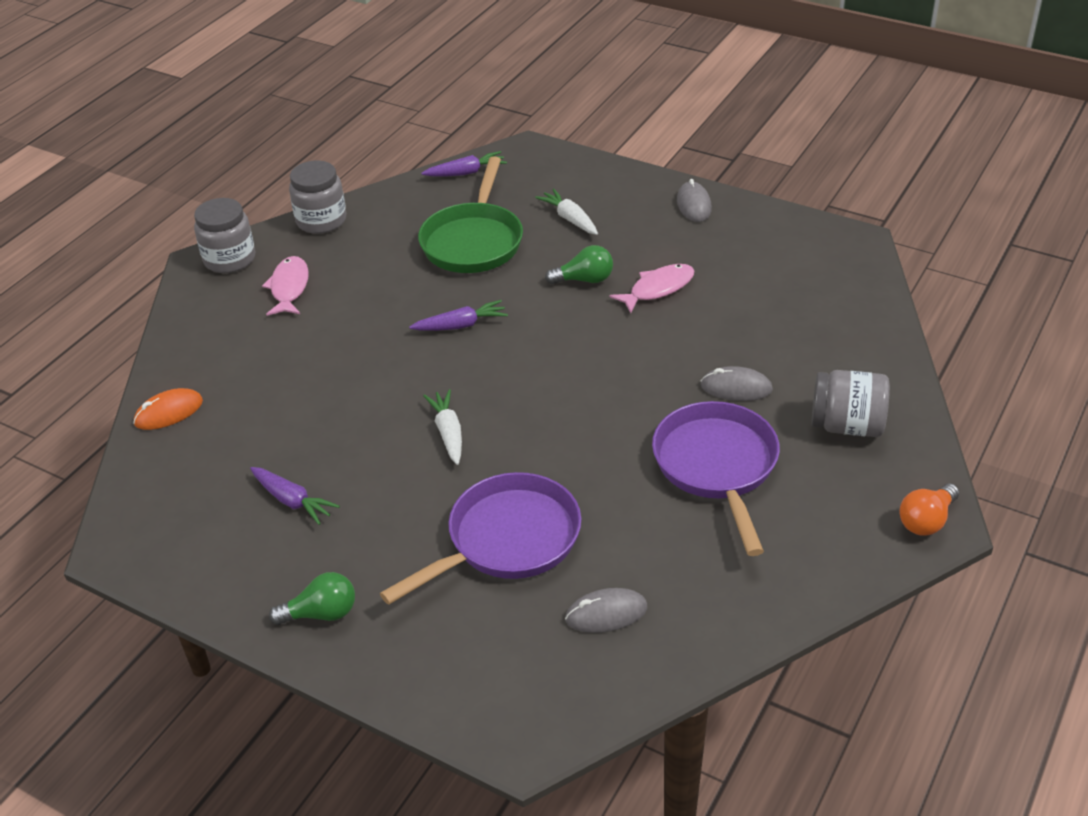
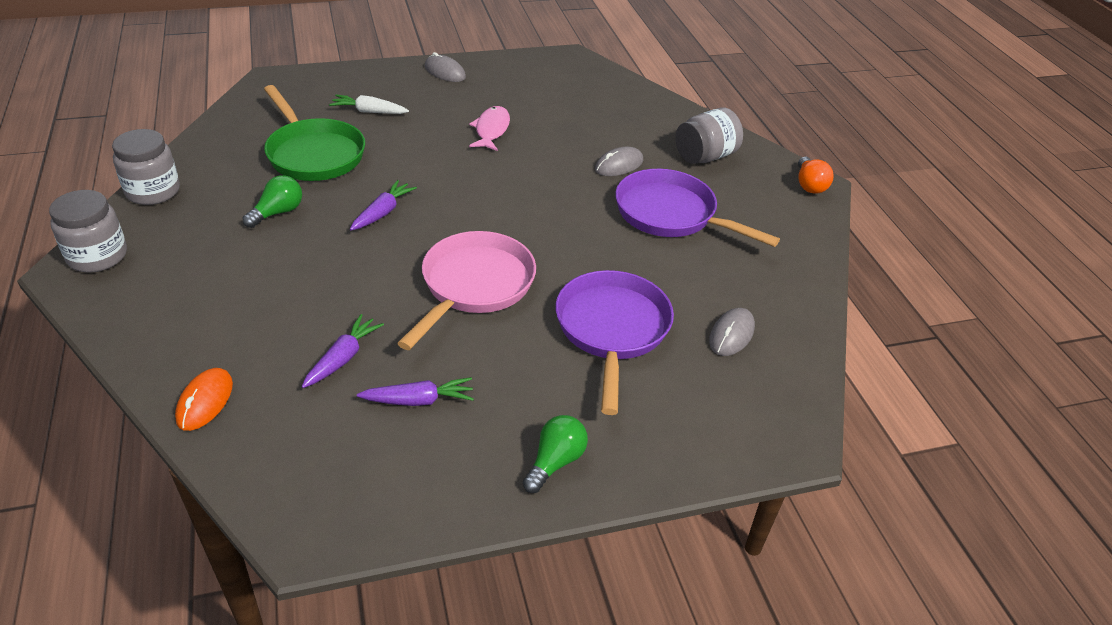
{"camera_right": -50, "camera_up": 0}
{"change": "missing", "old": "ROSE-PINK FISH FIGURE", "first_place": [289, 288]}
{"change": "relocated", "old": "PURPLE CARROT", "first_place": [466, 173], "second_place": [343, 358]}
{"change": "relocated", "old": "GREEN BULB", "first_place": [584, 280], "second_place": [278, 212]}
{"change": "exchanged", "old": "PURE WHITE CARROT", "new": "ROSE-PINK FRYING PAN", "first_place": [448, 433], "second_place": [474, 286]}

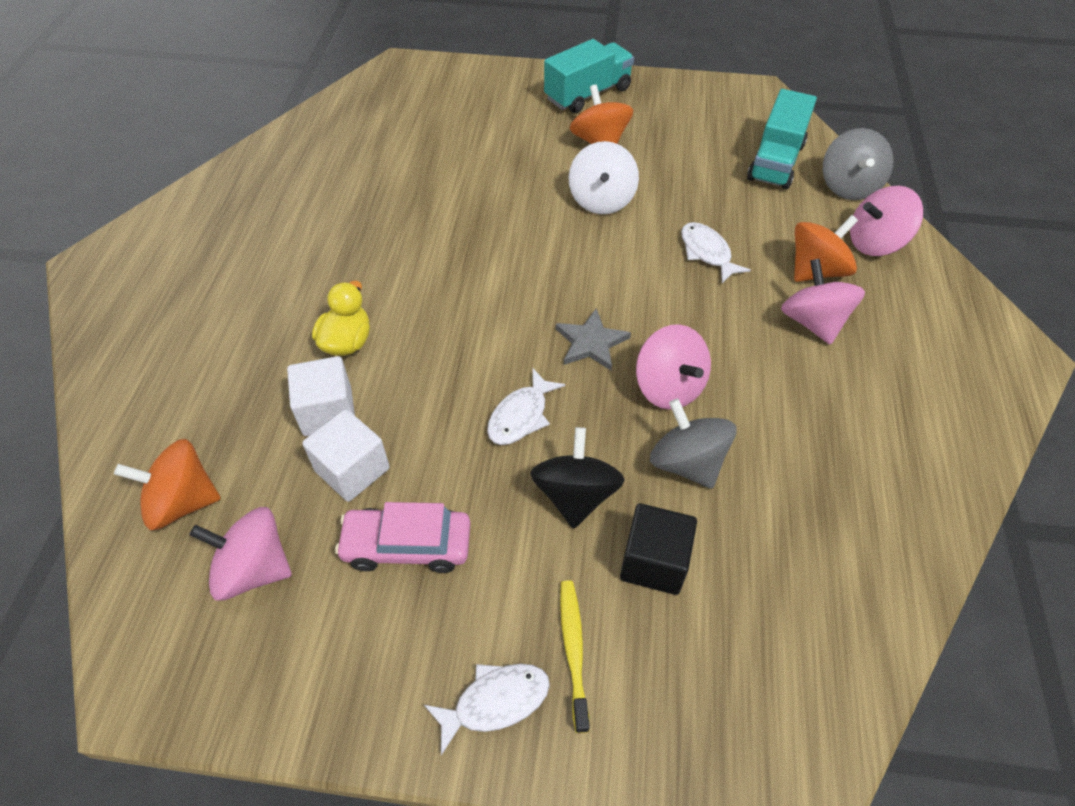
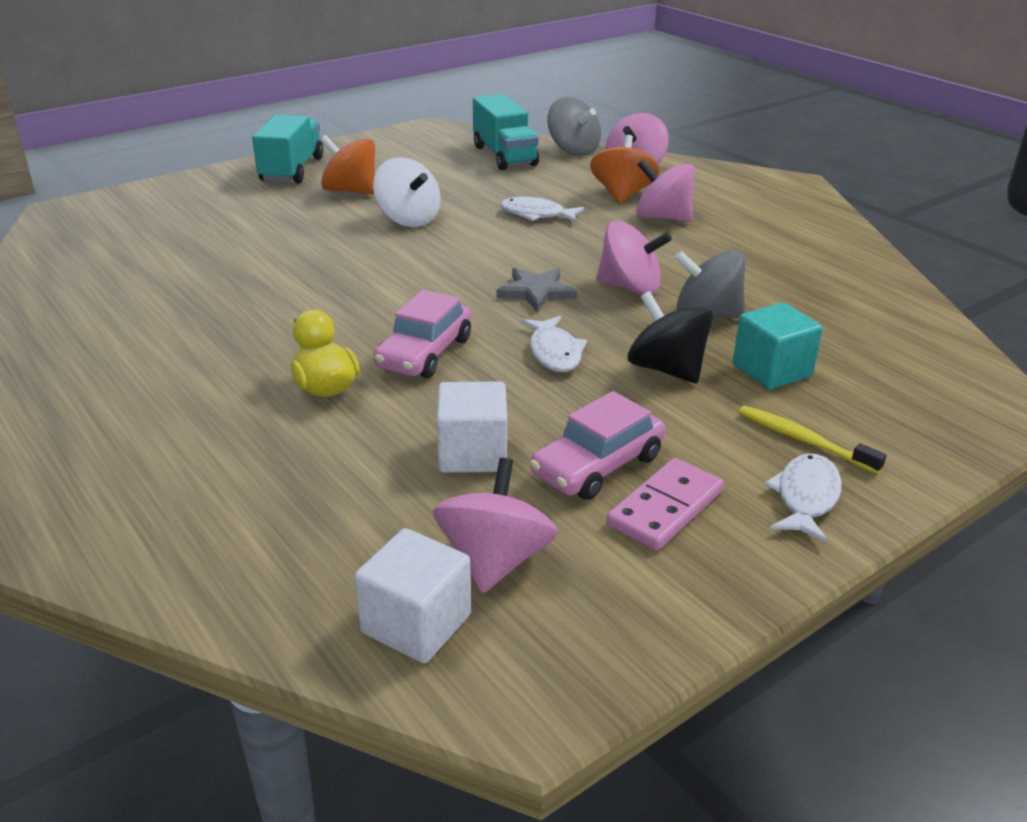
{"camera_right": -45, "camera_up": -20}
{"change": "missing", "old": "ORANGE-COLOURED TOY TOP", "first_place": [182, 502]}
{"change": "appeared", "new": "ROSE-PINK CAR", "second_place": [425, 353]}
{"change": "appeared", "new": "ROSE-PINK DOMINO PIECE", "second_place": [665, 508]}
{"change": "relocated", "old": "PURE WHITE SOLID CUBE", "first_place": [327, 411], "second_place": [416, 624]}
{"change": "colour", "old": "EBONY SOLID CUBE", "new": "TEAL SOLID CUBE", "first_place": [654, 562], "second_place": [771, 370]}
{"change": "spun", "old": "ROSE-PINK TOY TOP", "first_place": [254, 569], "second_place": [494, 560], "degrees": 135}

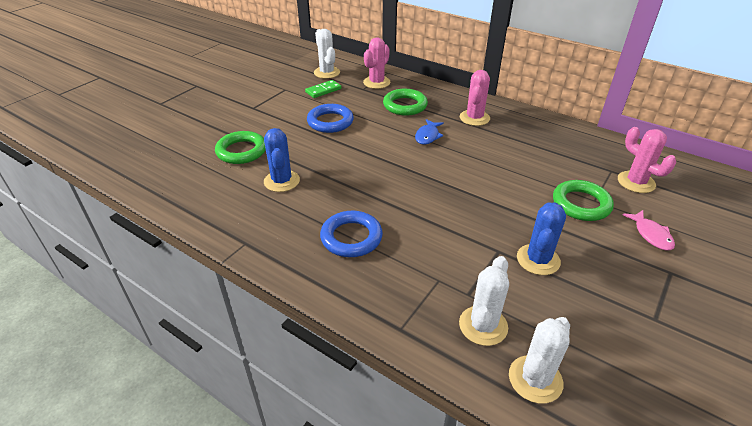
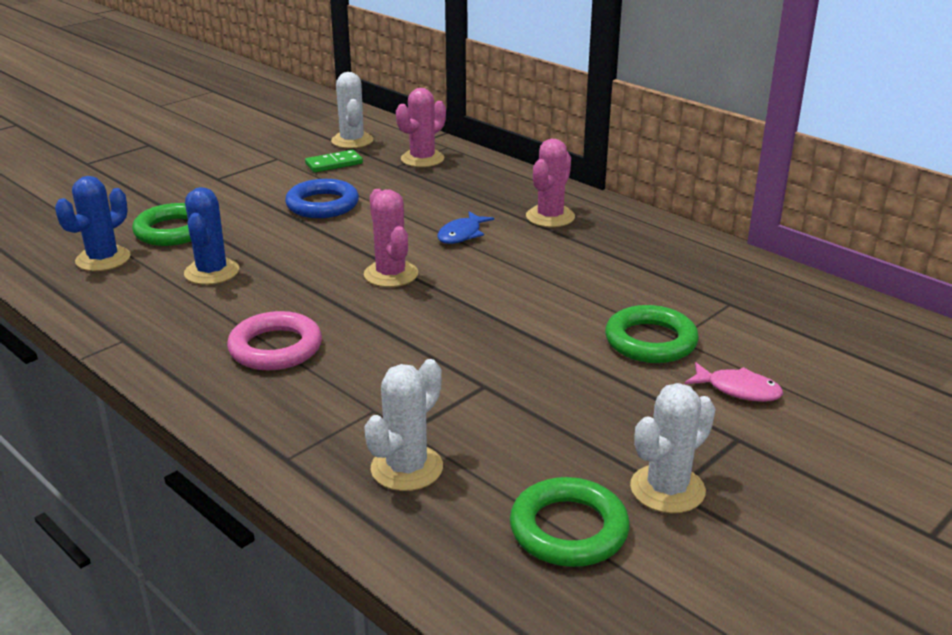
{"camera_right": 10, "camera_up": -10}
{"change": "relocated", "old": "GREEN HOOP", "first_place": [405, 105], "second_place": [568, 529]}
{"change": "relocated", "old": "PURE WHITE PRICKLY PLANT", "first_place": [535, 379], "second_place": [667, 489]}
{"change": "relocated", "old": "BLUE PRICKLY PLANT", "first_place": [538, 260], "second_place": [103, 259]}
{"change": "relocated", "old": "ROSE-PINK PRICKLY PLANT", "first_place": [636, 182], "second_place": [391, 274]}
{"change": "colour", "old": "BLUE HOOP", "new": "ROSE-PINK HOOP", "first_place": [351, 237], "second_place": [275, 348]}
{"change": "spun", "old": "ROSE-PINK FISH FIGURE", "first_place": [651, 235], "second_place": [738, 390], "degrees": -60}

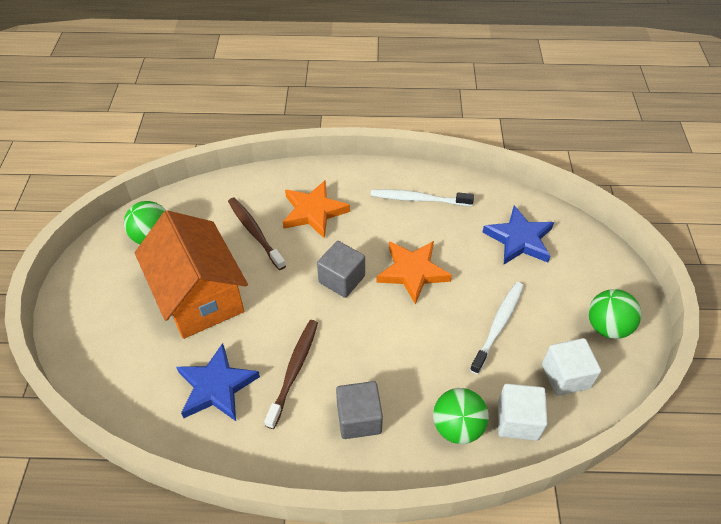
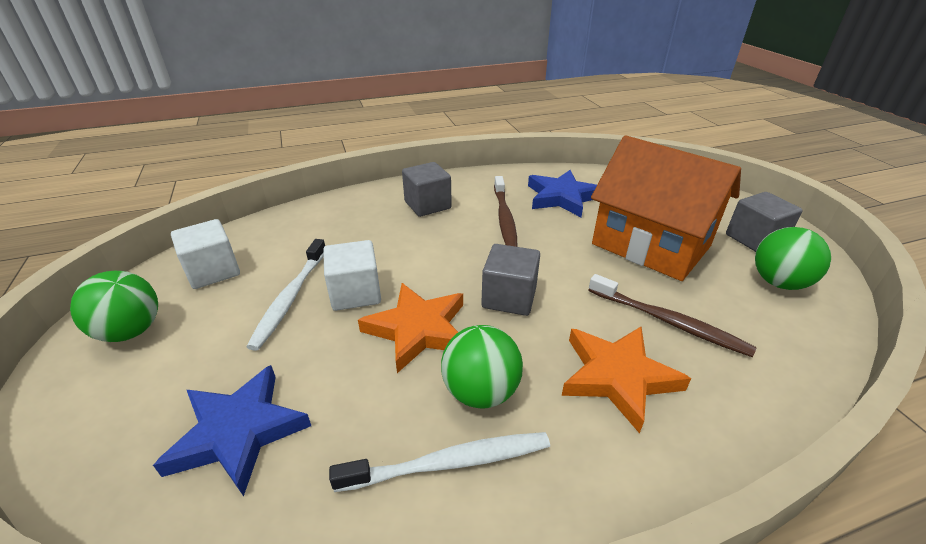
{"camera_right": 160, "camera_up": -15}
{"change": "appeared", "new": "GRAY SOLID CUBE", "second_place": [754, 239]}
{"change": "relocated", "old": "GREEN BALL", "first_place": [457, 426], "second_place": [480, 391]}
{"change": "relocated", "old": "PURE WHITE SOLID CUBE", "first_place": [517, 420], "second_place": [355, 293]}

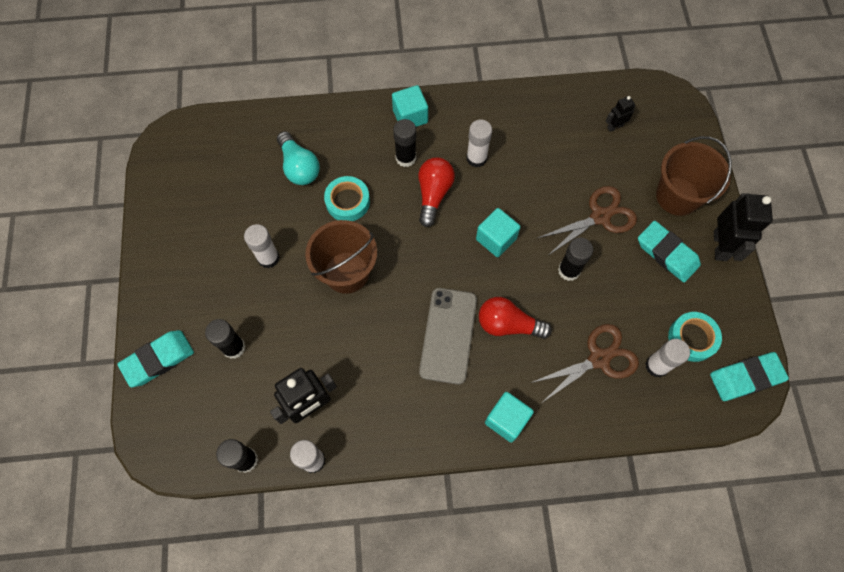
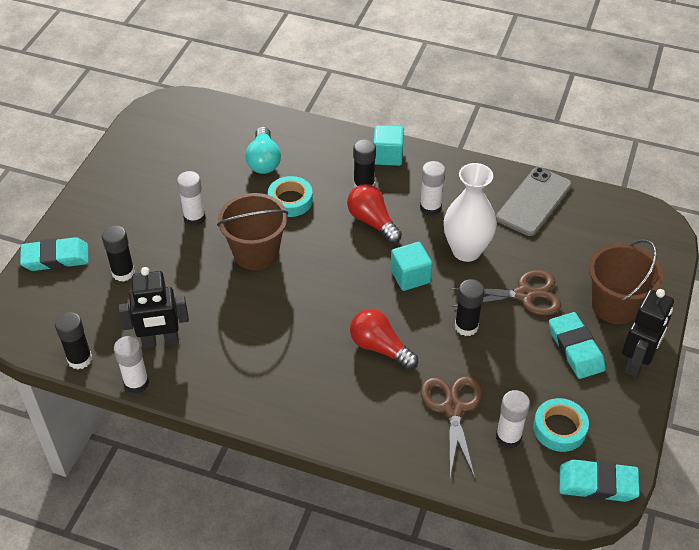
{"camera_right": 25, "camera_up": -20}
{"change": "missing", "old": "TEAL SOLID CUBE", "first_place": [506, 420]}
{"change": "missing", "old": "EBONY TOY ROBOT", "first_place": [615, 126]}
{"change": "appeared", "new": "PURE WHITE FLOWER VASE", "second_place": [466, 251]}
{"change": "relocated", "old": "GRAY SMARTPHONE", "first_place": [448, 335], "second_place": [534, 202]}
{"change": "spun", "old": "RED BULB", "first_place": [433, 194], "second_place": [372, 222], "degrees": -75}
{"change": "spun", "old": "DARK BROWN PAIR OF SCISSORS", "first_place": [599, 359], "second_place": [452, 409], "degrees": -90}

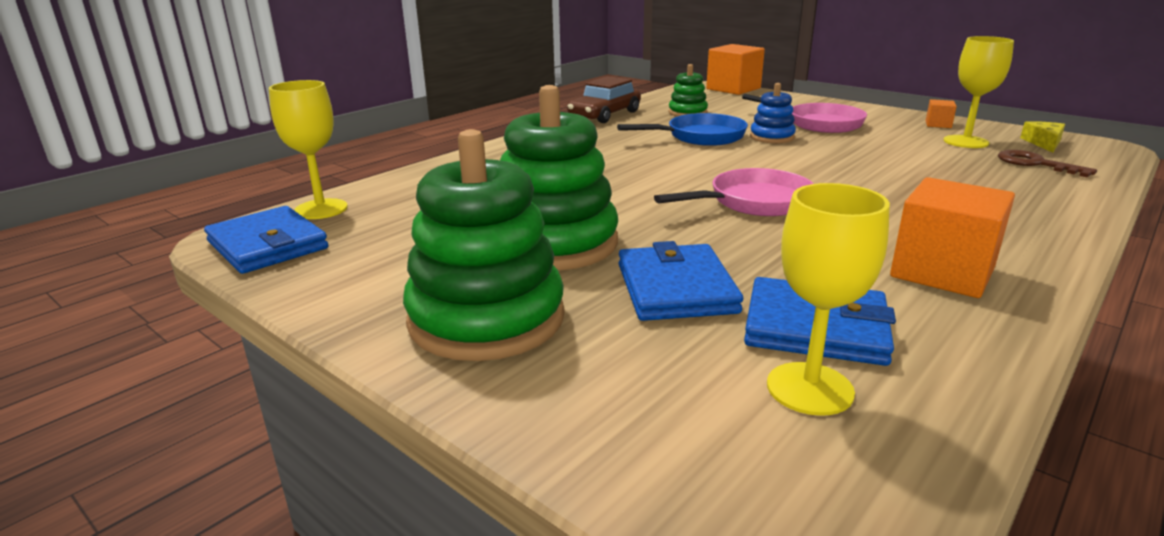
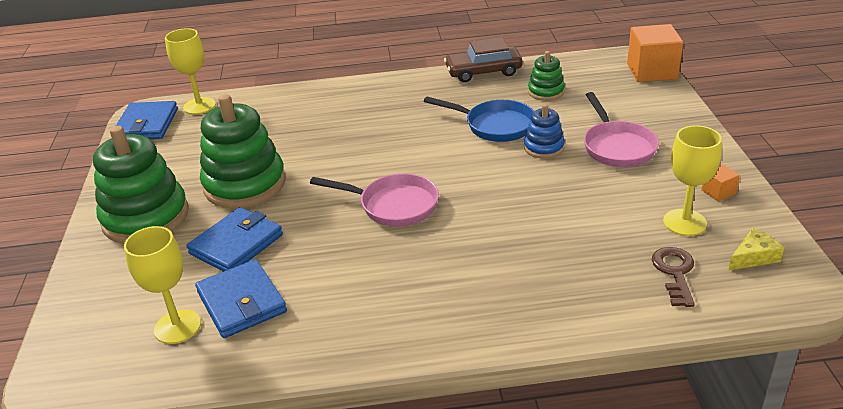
{"camera_right": 45, "camera_up": 10}
{"change": "missing", "old": "ORANGE-COLOURED SOLID CUBE", "first_place": [942, 272]}

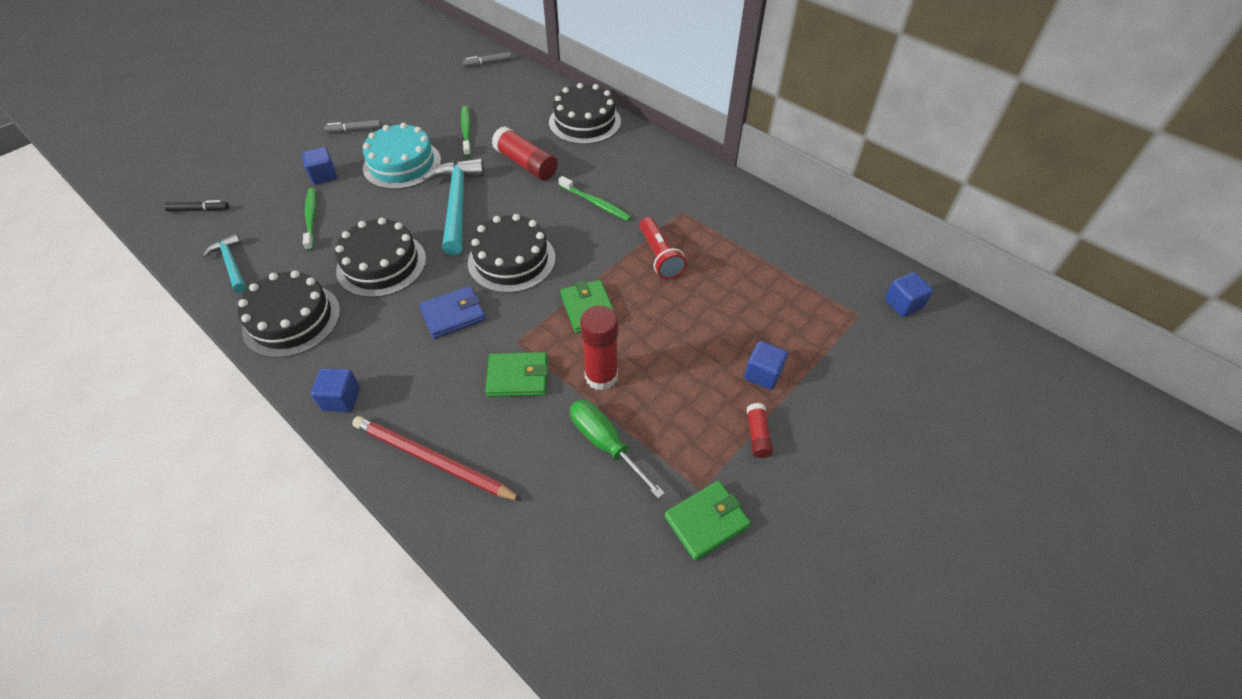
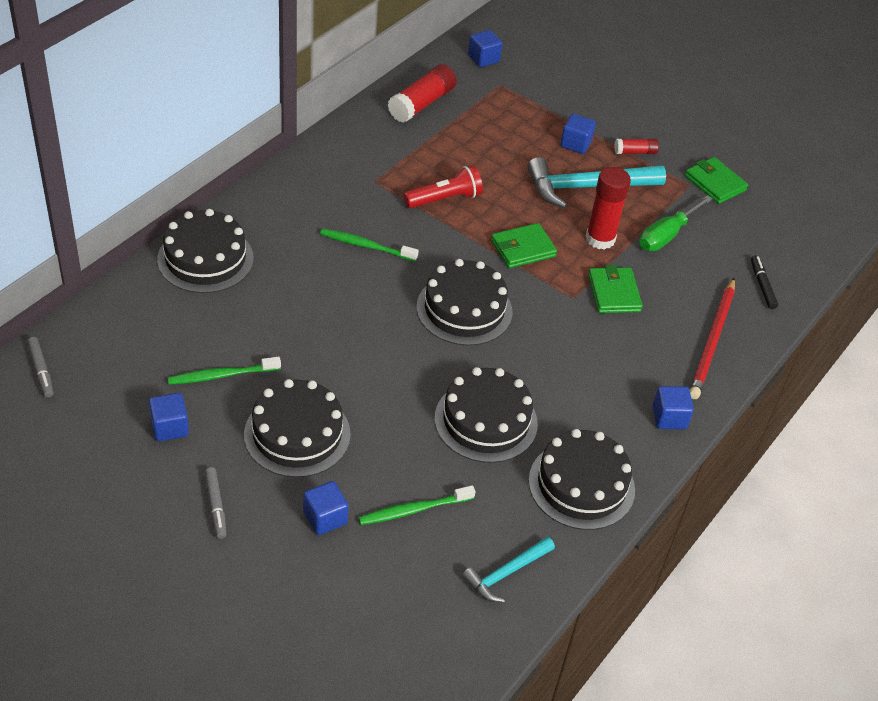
{"camera_right": -100, "camera_up": -5}
{"change": "missing", "old": "BLUE CARD WALLET", "first_place": [453, 315]}
{"change": "appeared", "new": "BLUE SOLID CUBE", "second_place": [170, 427]}
{"change": "relocated", "old": "EBONY FELT PEN", "first_place": [199, 210], "second_place": [762, 286]}
{"change": "relocated", "old": "TEAL CLAW HAMMER", "first_place": [457, 204], "second_place": [587, 187]}
{"change": "relocated", "old": "RED GLUE", "first_place": [526, 164], "second_place": [421, 104]}
{"change": "colour", "old": "TEAL LAYER CAKE", "new": "EBONY LAYER CAKE", "first_place": [402, 164], "second_place": [297, 434]}
{"change": "spun", "old": "GREEN TOOTH BRUSH", "first_place": [596, 203], "second_place": [366, 246], "degrees": -105}

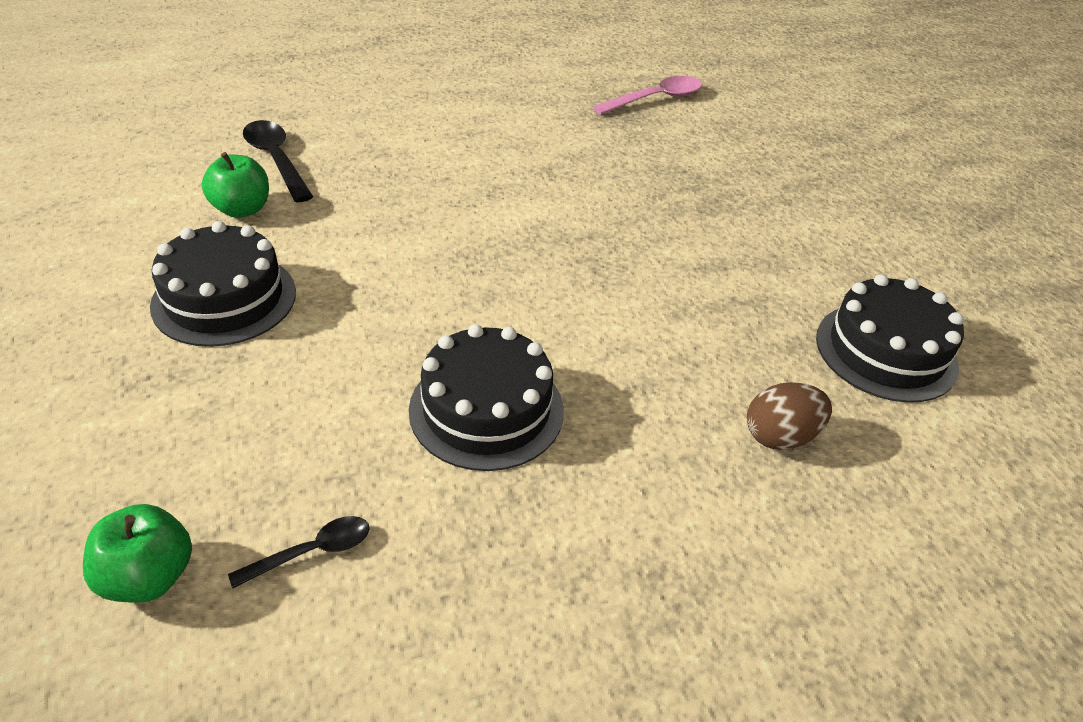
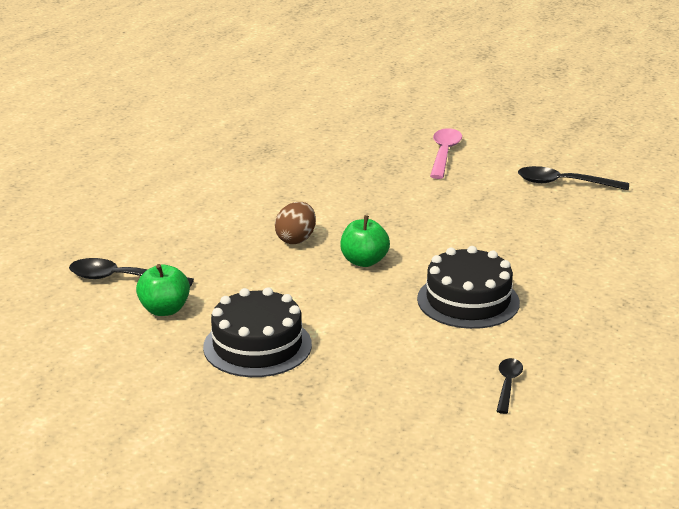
{"camera_right": -45, "camera_up": -15}
{"change": "relocated", "old": "GREEN TOY APPLE", "first_place": [149, 576], "second_place": [364, 261]}
{"change": "relocated", "old": "ROSE-PINK TEASPOON", "first_place": [655, 99], "second_place": [444, 154]}
{"change": "relocated", "old": "DARK BROWN EGG", "first_place": [780, 436], "second_place": [296, 239]}
{"change": "exchanged", "old": "EBONY LAYER CAKE", "new": "EBONY TEASPOON", "first_place": [886, 351], "second_place": [564, 183]}

